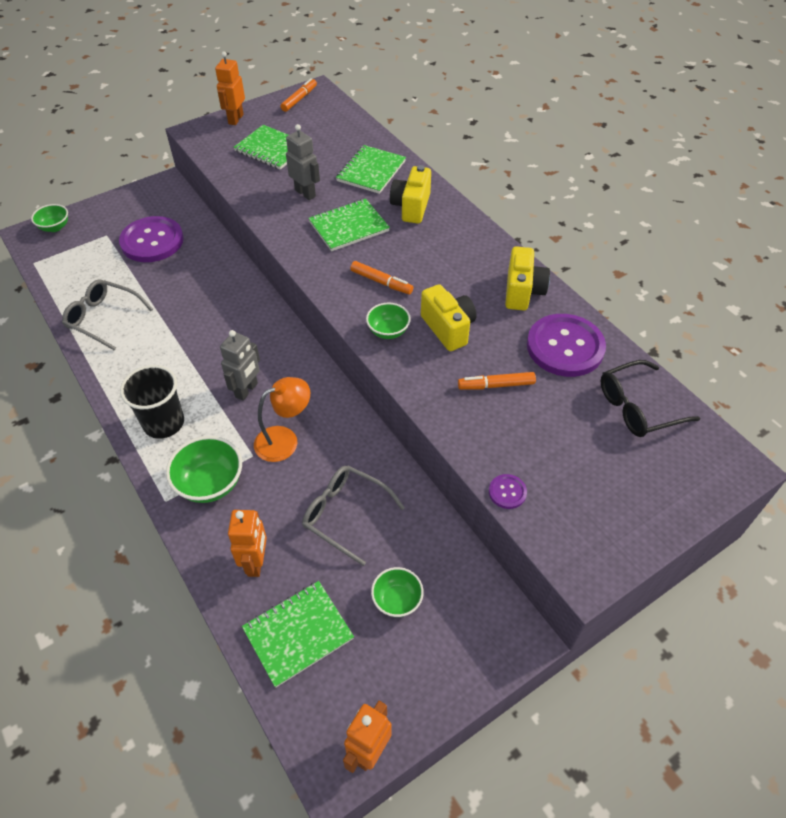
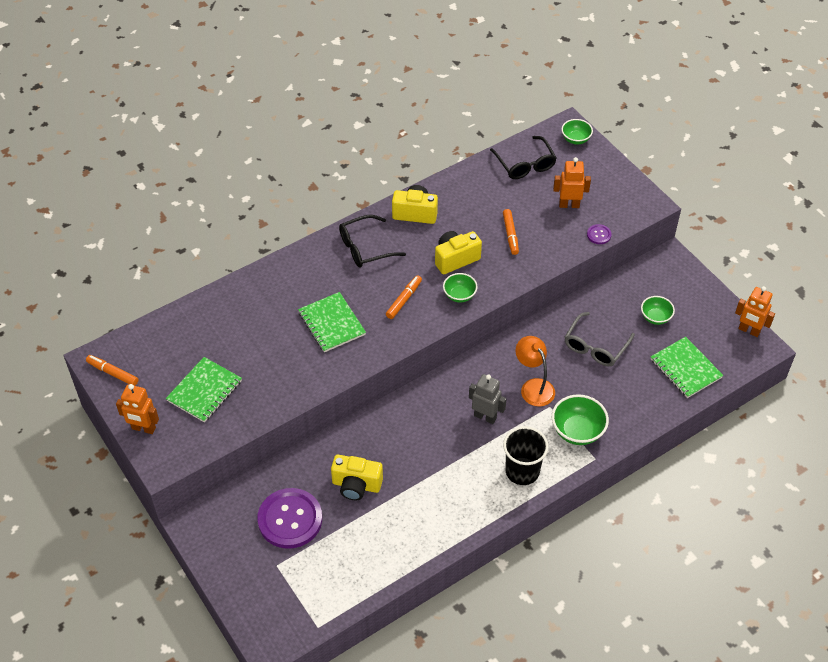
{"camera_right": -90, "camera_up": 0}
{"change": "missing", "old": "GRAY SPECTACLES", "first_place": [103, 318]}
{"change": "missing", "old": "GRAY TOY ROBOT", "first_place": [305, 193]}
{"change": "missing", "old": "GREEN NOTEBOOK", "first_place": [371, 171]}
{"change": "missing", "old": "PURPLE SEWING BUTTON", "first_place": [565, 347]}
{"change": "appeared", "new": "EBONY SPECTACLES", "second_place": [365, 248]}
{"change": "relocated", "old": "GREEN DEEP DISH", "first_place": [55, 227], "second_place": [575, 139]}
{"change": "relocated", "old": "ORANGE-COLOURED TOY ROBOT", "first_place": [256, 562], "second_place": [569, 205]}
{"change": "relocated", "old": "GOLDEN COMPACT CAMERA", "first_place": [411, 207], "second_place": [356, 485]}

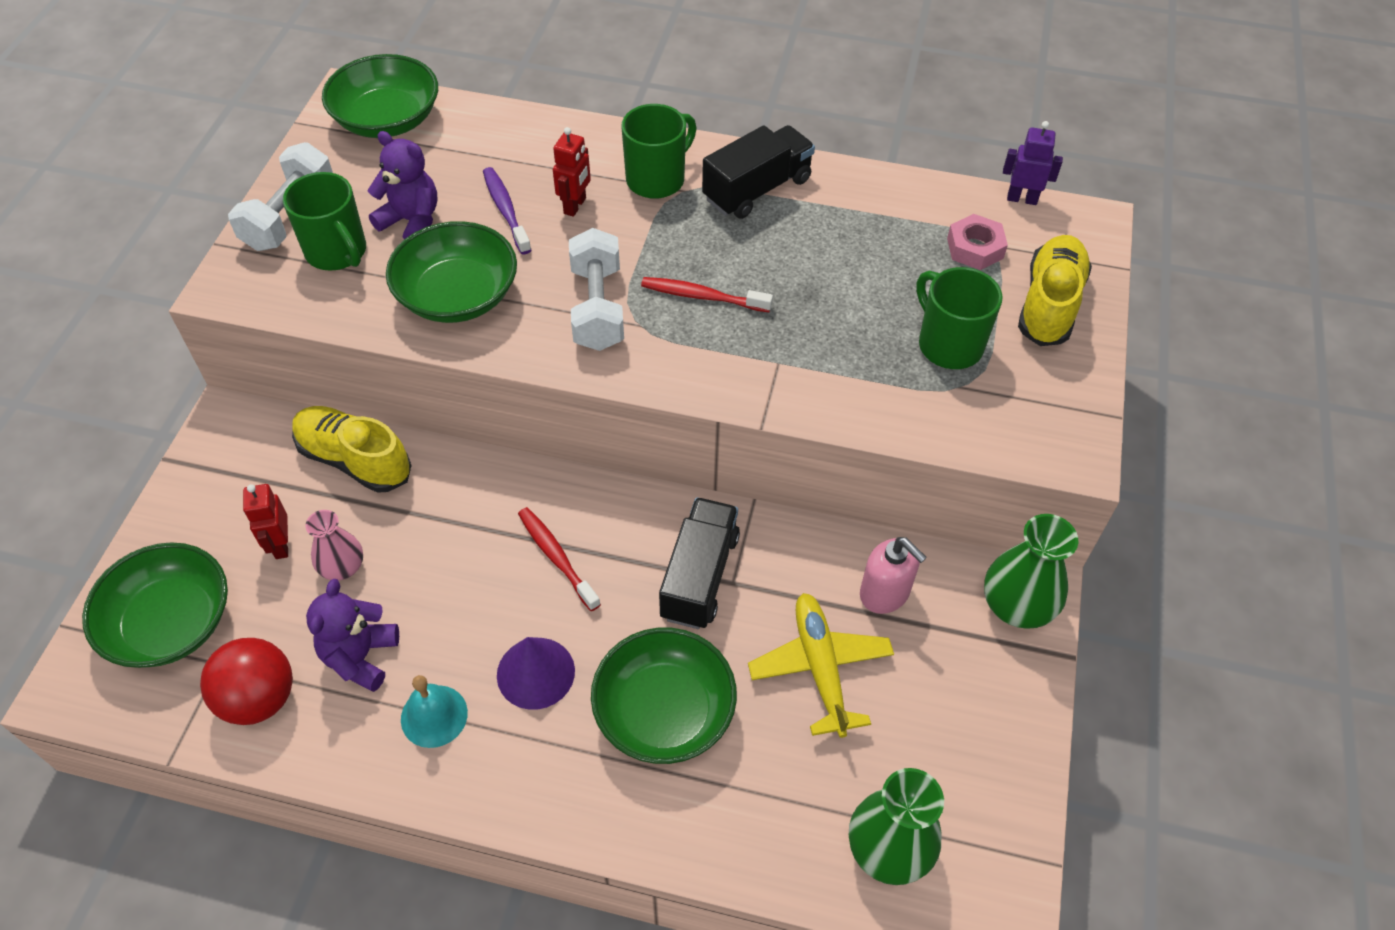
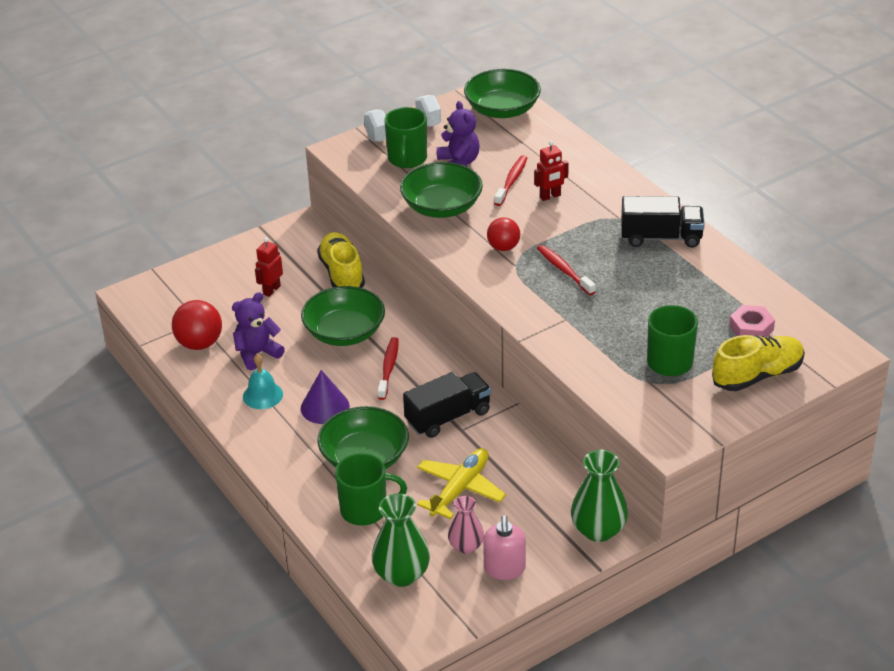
{"camera_right": 45, "camera_up": -15}
{"change": "missing", "old": "PURPLE TOY ROBOT", "first_place": [1022, 199]}
{"change": "relocated", "old": "GREEN DEEP DISH", "first_place": [171, 622], "second_place": [344, 332]}
{"change": "relocated", "old": "ROSE-PINK FLOWER VASE", "first_place": [342, 567], "second_place": [466, 546]}
{"change": "relocated", "old": "GREEN TEA MUG", "first_place": [657, 179], "second_place": [365, 510]}
{"change": "relocated", "old": "ROSE-PINK PUMP BOTTLE", "first_place": [885, 593], "second_place": [504, 569]}
{"change": "exchanged", "old": "PURE WHITE FREE WEIGHT", "new": "RED BALL", "first_place": [597, 308], "second_place": [503, 247]}
{"change": "colour", "old": "PURPLE TOOTH BRUSH", "new": "RED TOOTH BRUSH", "first_place": [506, 210], "second_place": [512, 181]}

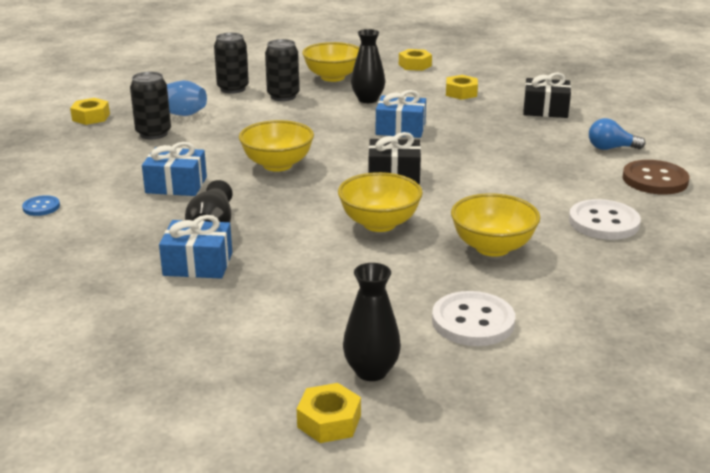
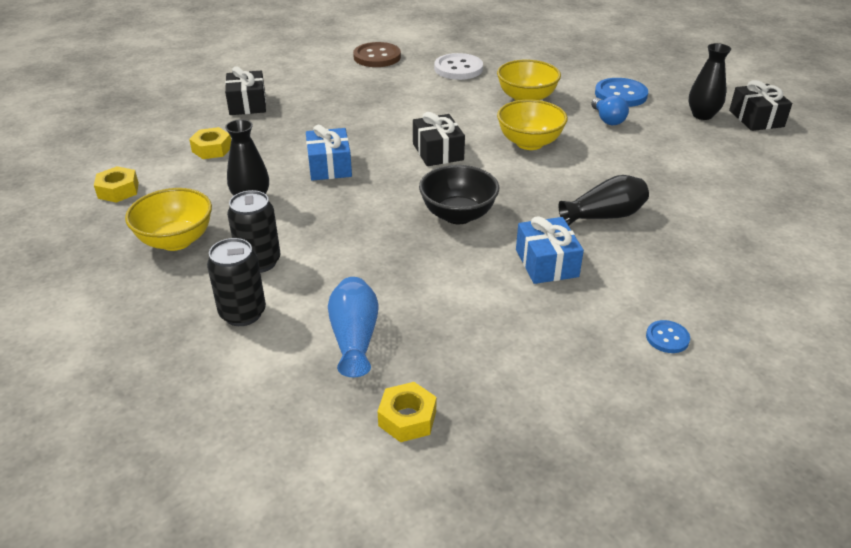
{"camera_right": -110, "camera_up": 10}
{"change": "missing", "old": "EBONY SODA CAN", "first_place": [153, 133]}
{"change": "missing", "old": "BLUE PRESENT", "first_place": [198, 264]}
{"change": "relocated", "old": "BLUE BULB", "first_place": [611, 148], "second_place": [607, 120]}
{"change": "exchanged", "old": "GOLDEN NUT", "new": "EBONY PRESENT", "first_place": [329, 421], "second_place": [756, 118]}
{"change": "colour", "old": "GOLDEN DEEP DISH", "new": "EBONY DEEP DISH", "first_place": [277, 165], "second_place": [458, 215]}
{"change": "colour", "old": "PURE WHITE SEWING BUTTON", "new": "BLUE SEWING BUTTON", "first_place": [473, 321], "second_place": [620, 94]}

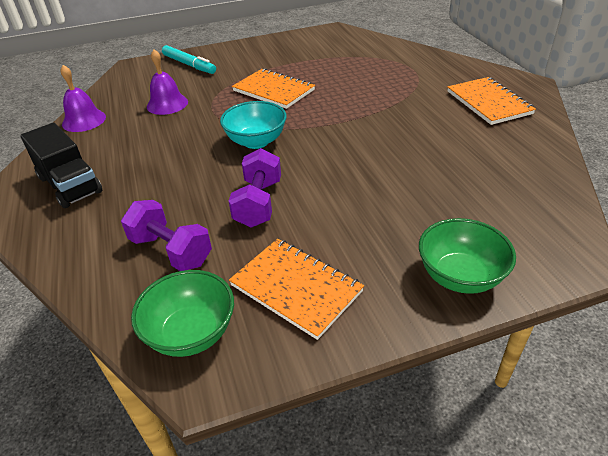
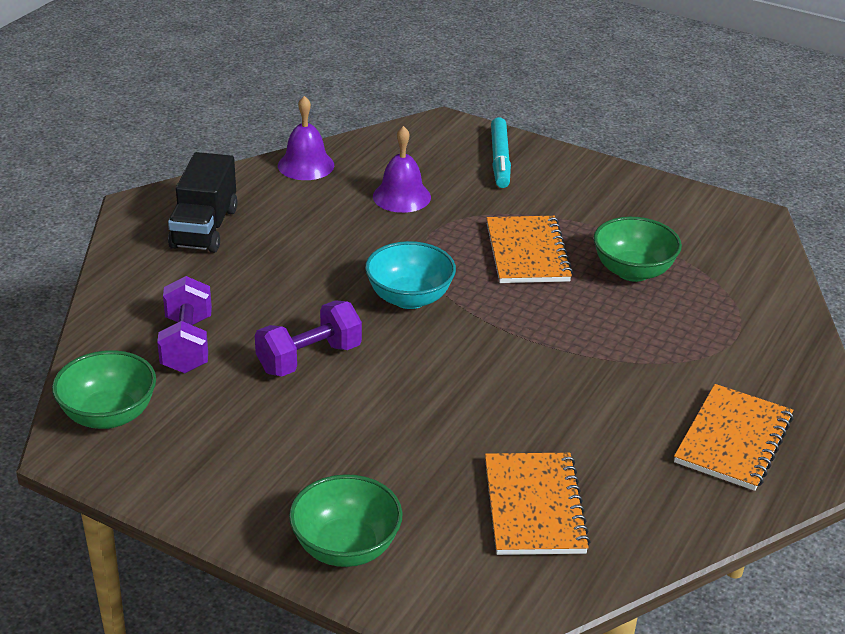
{"camera_right": 45, "camera_up": -5}
{"change": "appeared", "new": "GREEN DEEP DISH", "second_place": [633, 271]}
{"change": "relocated", "old": "ORANGE-COLOURED NOTEBOOK", "first_place": [296, 288], "second_place": [534, 506]}

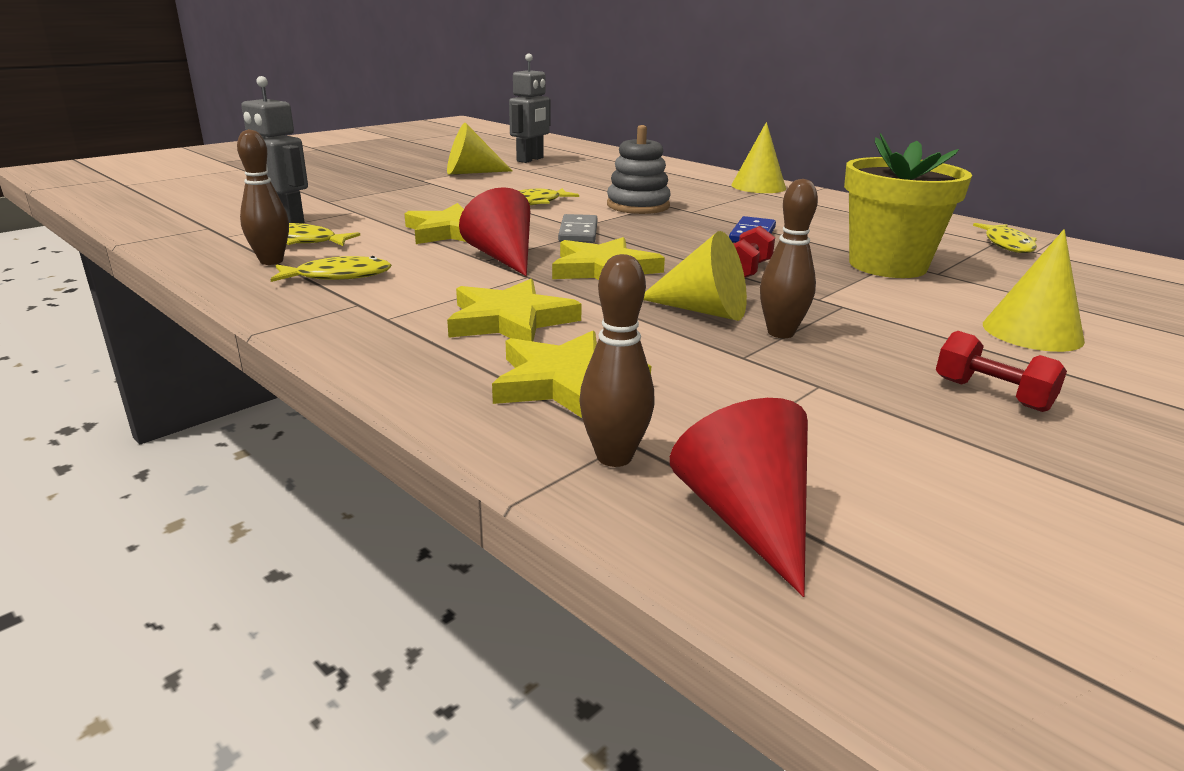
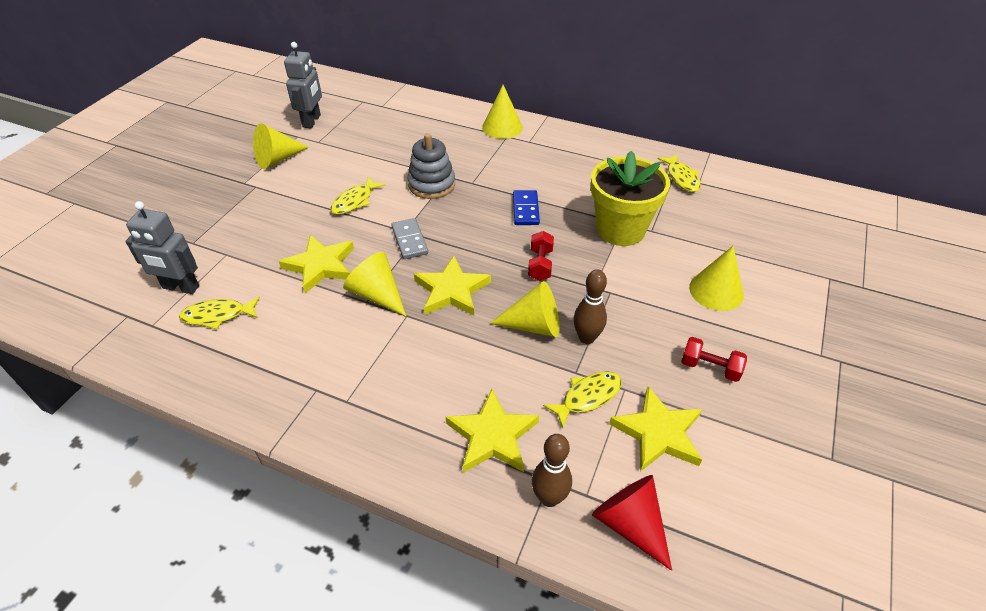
{"camera_right": -20, "camera_up": 20}
{"change": "missing", "old": "DARK BROWN SKITTLE", "first_place": [271, 261]}
{"change": "relocated", "old": "GOLDEN FISH FIGURE", "first_place": [338, 276], "second_place": [587, 397]}
{"change": "relocated", "old": "GOLDEN FIVE-POINTED STAR", "first_place": [510, 320], "second_place": [658, 433]}
{"change": "colour", "old": "RED SOLID CONE", "new": "GOLDEN SOLID CONE", "first_place": [503, 257], "second_place": [377, 295]}

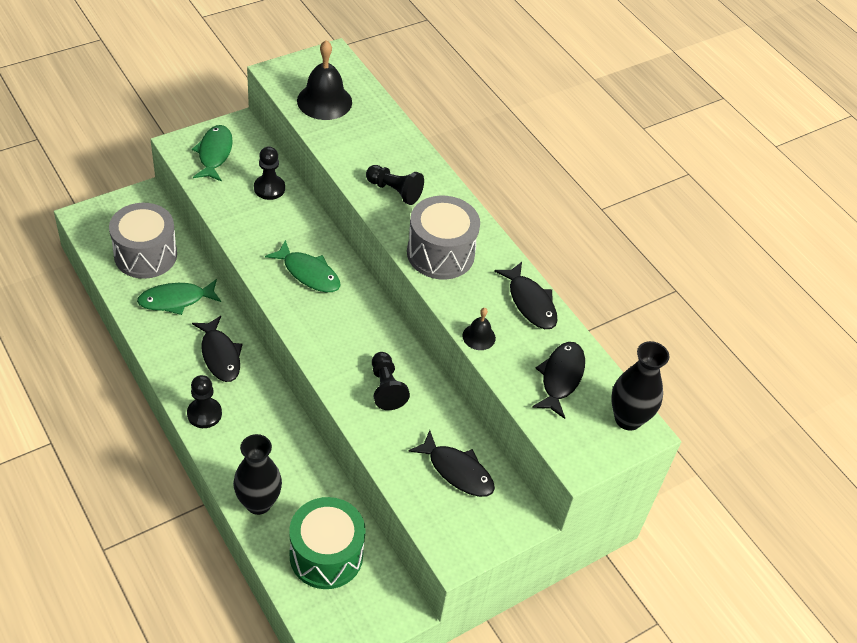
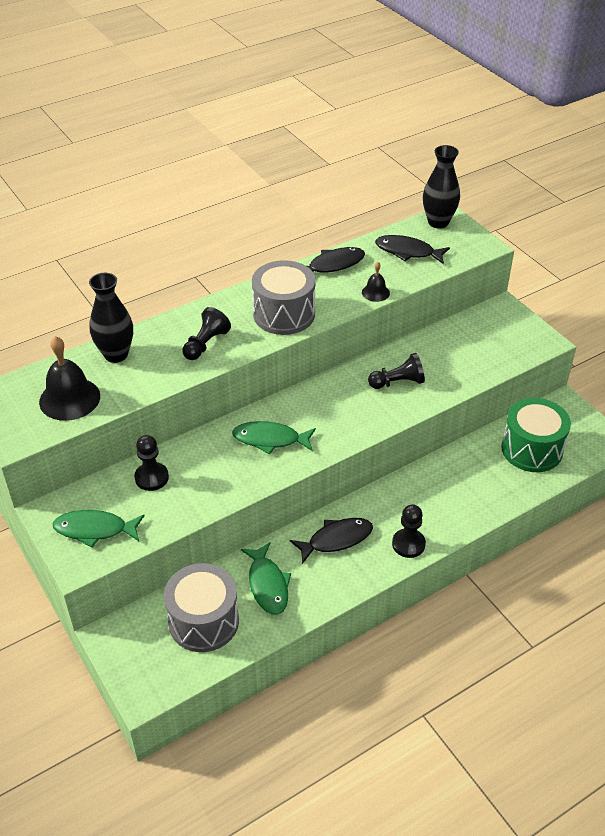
{"camera_right": -85, "camera_up": -5}
{"change": "missing", "old": "EBONY FISH FIGURE", "first_place": [457, 471]}
{"change": "relocated", "old": "EBONY FLOWER VASE", "first_place": [258, 503], "second_place": [116, 354]}
{"change": "spun", "old": "GREEN FISH FIGURE", "first_place": [308, 273], "second_place": [270, 439], "degrees": -120}

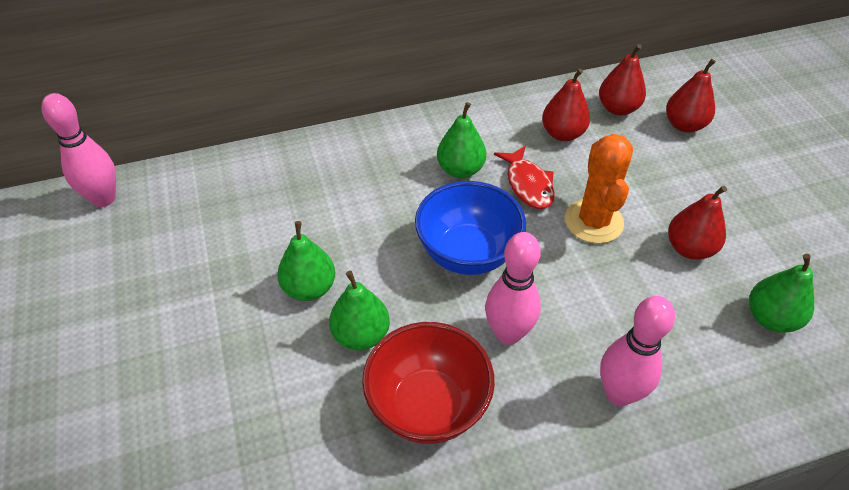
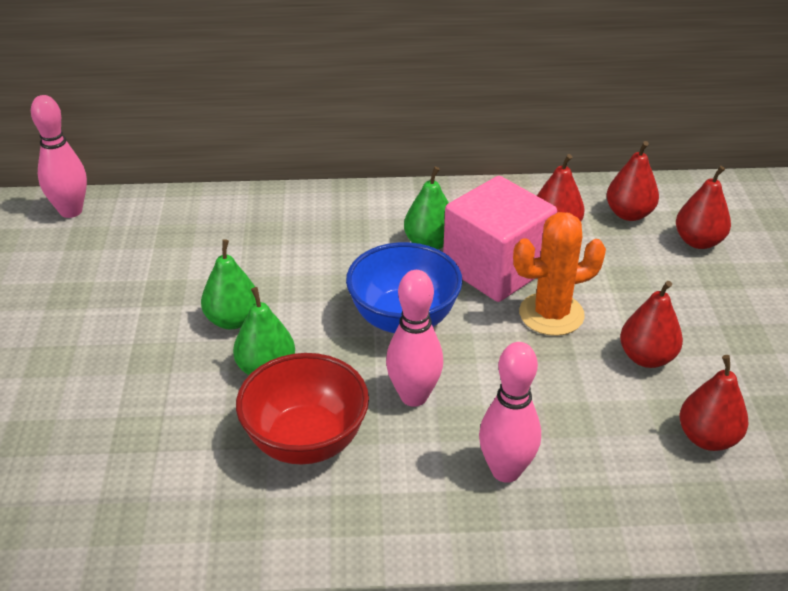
{"camera_right": 15, "camera_up": -10}
{"change": "exchanged", "old": "RED FISH FIGURE", "new": "ROSE-PINK SOLID CUBE", "first_place": [528, 184], "second_place": [495, 269]}
{"change": "colour", "old": "GREEN TOY PEAR", "new": "RED TOY PEAR", "first_place": [771, 318], "second_place": [707, 438]}
{"change": "spun", "old": "ORANGE-COLOURED PRICKLY PLANT", "first_place": [593, 221], "second_place": [551, 314], "degrees": 60}

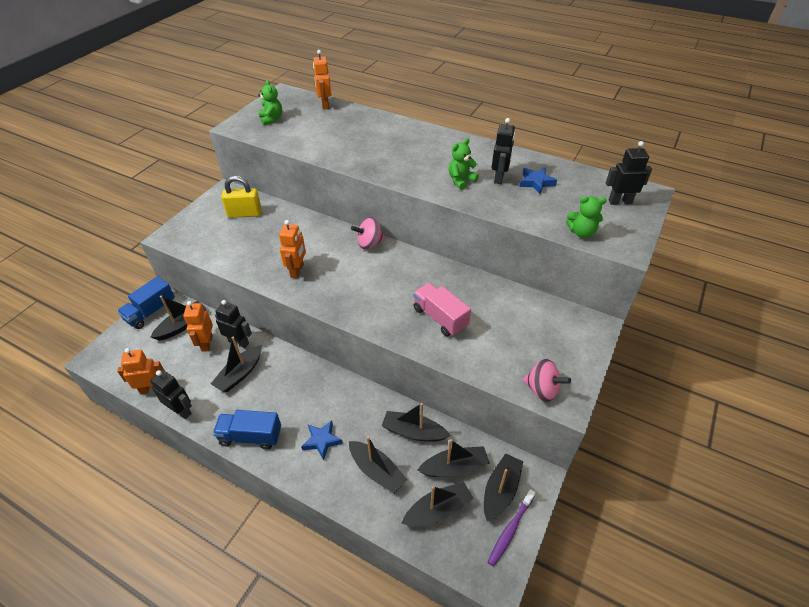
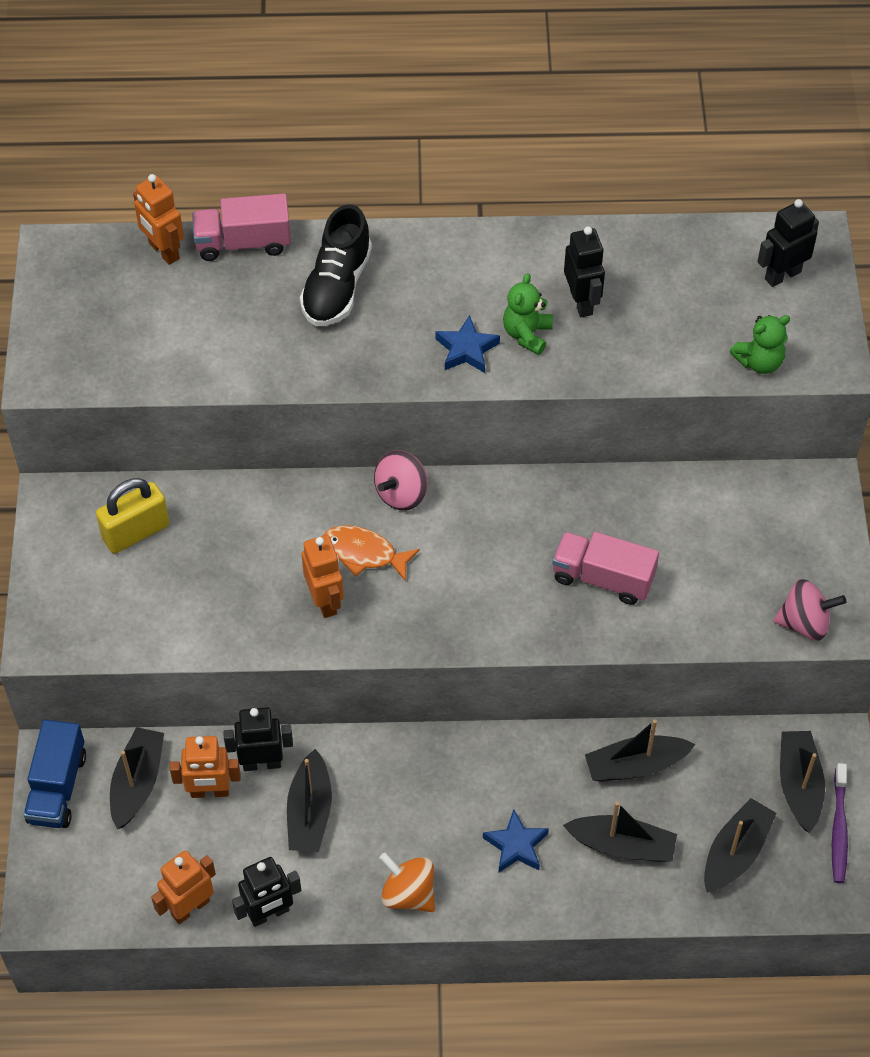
{"camera_right": -30, "camera_up": 10}
{"change": "missing", "old": "GREEN STUFFED BEAR", "first_place": [271, 119]}
{"change": "missing", "old": "EBONY TOY BOAT", "first_place": [454, 467]}
{"change": "appeared", "new": "ROSE-PINK TRUCK", "second_place": [243, 243]}
{"change": "appeared", "new": "EBONY SNEAKER", "second_place": [337, 286]}
{"change": "appeared", "new": "ORANGE-COLOURED FISH FIGURE", "second_place": [364, 553]}
{"change": "relocated", "old": "BLUE FIVE-POINTED STAR", "first_place": [536, 182], "second_place": [466, 349]}
{"change": "exchanged", "old": "BLUE TRUCK", "new": "ORANGE-COLOURED TOY TOP", "first_place": [251, 436], "second_place": [408, 893]}
{"change": "spun", "old": "EBONY TOY ROBOT", "first_place": [181, 411], "second_place": [269, 913], "degrees": 150}
{"change": "spun", "old": "ORANGE-COLOURED TOY ROBOT", "first_place": [207, 343], "second_place": [210, 791], "degrees": -60}

